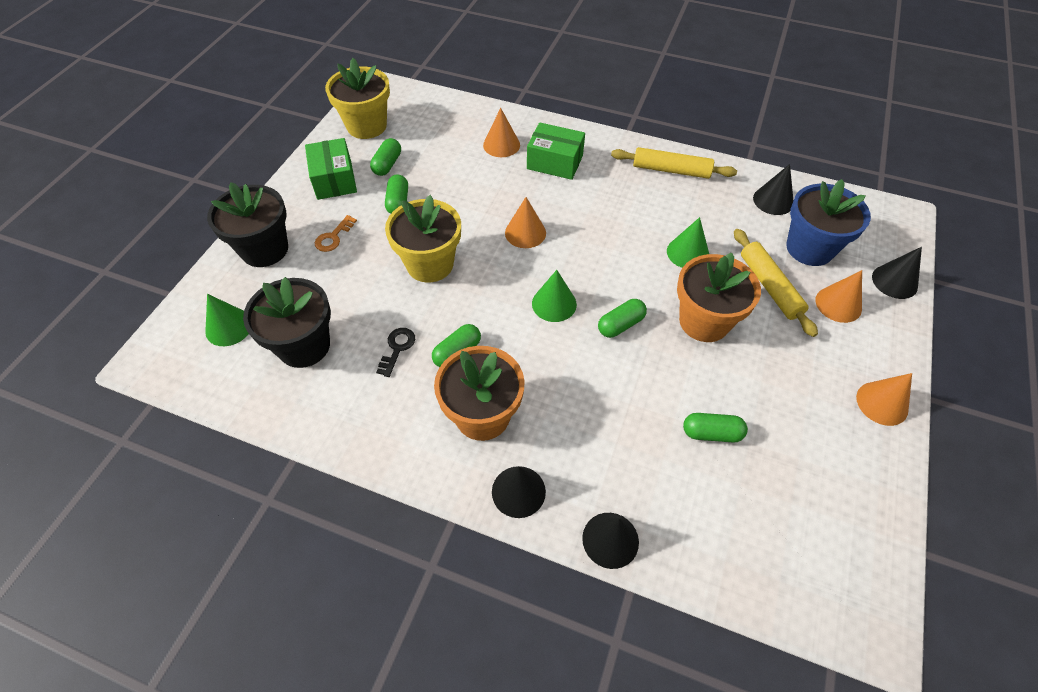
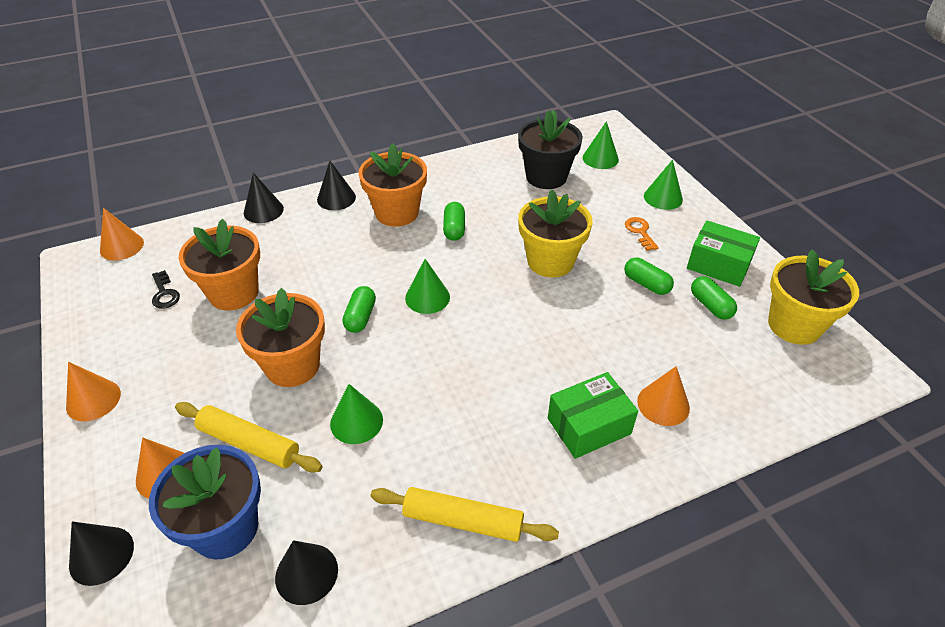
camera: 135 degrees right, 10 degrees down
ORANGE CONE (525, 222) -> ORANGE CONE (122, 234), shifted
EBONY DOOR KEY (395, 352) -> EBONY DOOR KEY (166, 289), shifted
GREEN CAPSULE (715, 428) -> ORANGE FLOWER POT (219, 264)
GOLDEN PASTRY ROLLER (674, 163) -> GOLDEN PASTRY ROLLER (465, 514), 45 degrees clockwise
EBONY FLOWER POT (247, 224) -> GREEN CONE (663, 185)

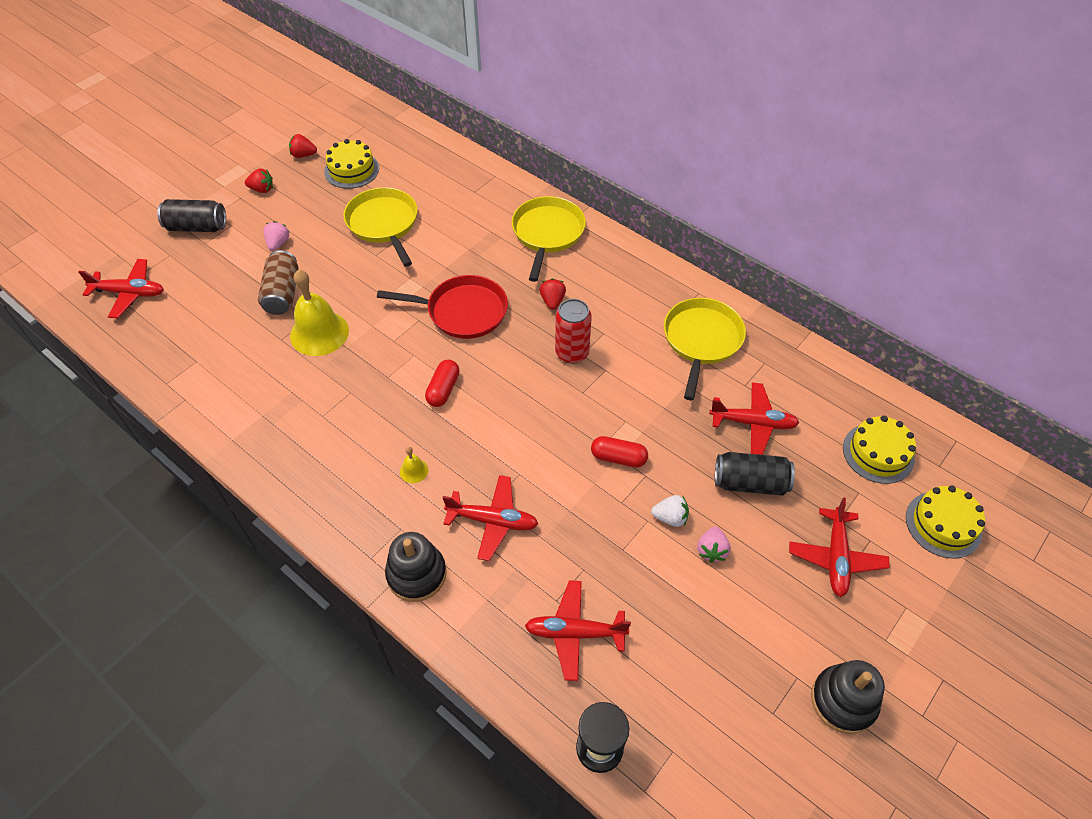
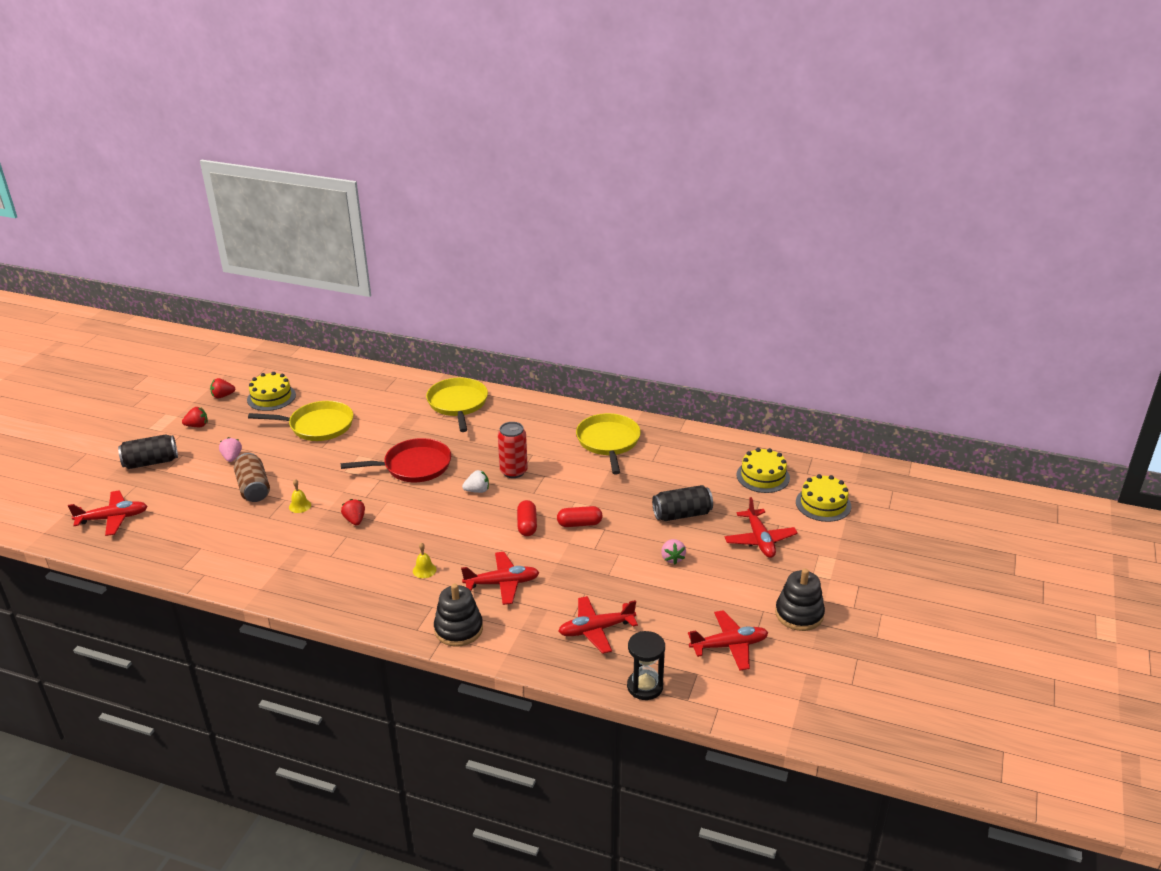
camera: 20 degrees left, 20 degrees down
GOLDEN PAN (380, 227) -> GOLDEN PAN (300, 421), 135 degrees clockwise
GOLDEN SCHOOL BELL (319, 313) -> GOLDEN SCHOOL BELL (300, 496), x0.44
SCARLET BERRY (553, 294) -> SCARLET BERRY (353, 512), shifted
PURE WHITE BERRY (670, 511) -> PURE WHITE BERRY (475, 481), shifted
SCARLET CAPSULE (442, 383) -> SCARLET CAPSULE (527, 518), shifted
SCARLET TOY PLANE (754, 418) -> SCARLET TOY PLANE (728, 640), shifted

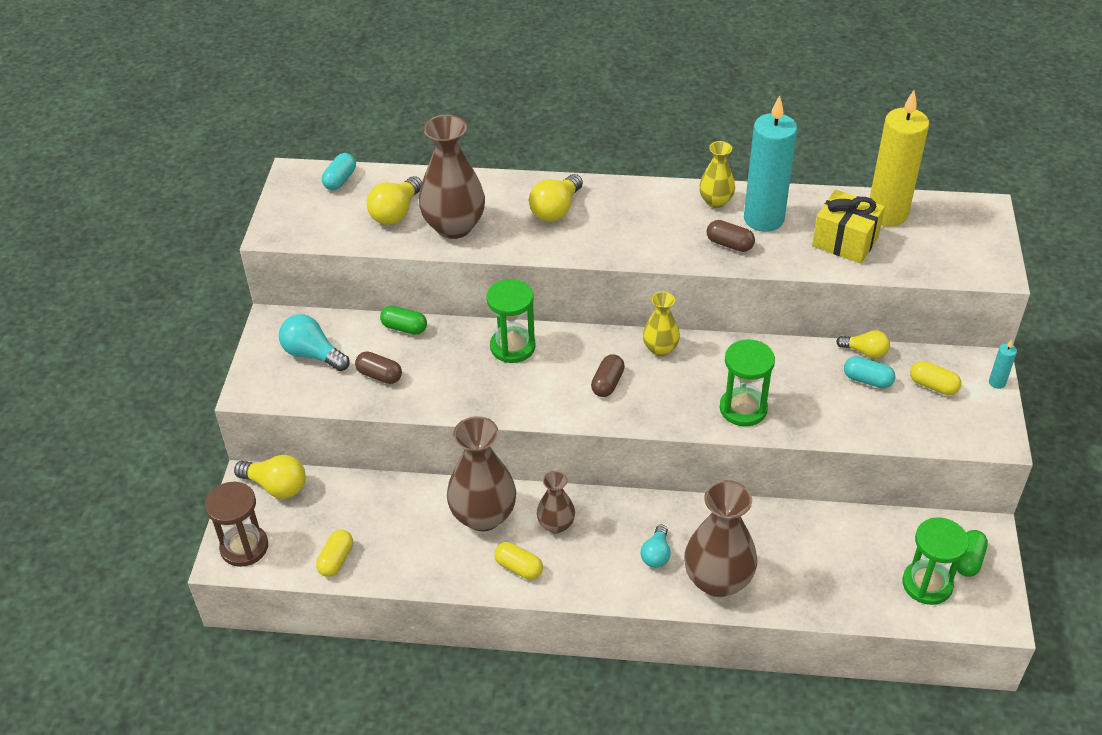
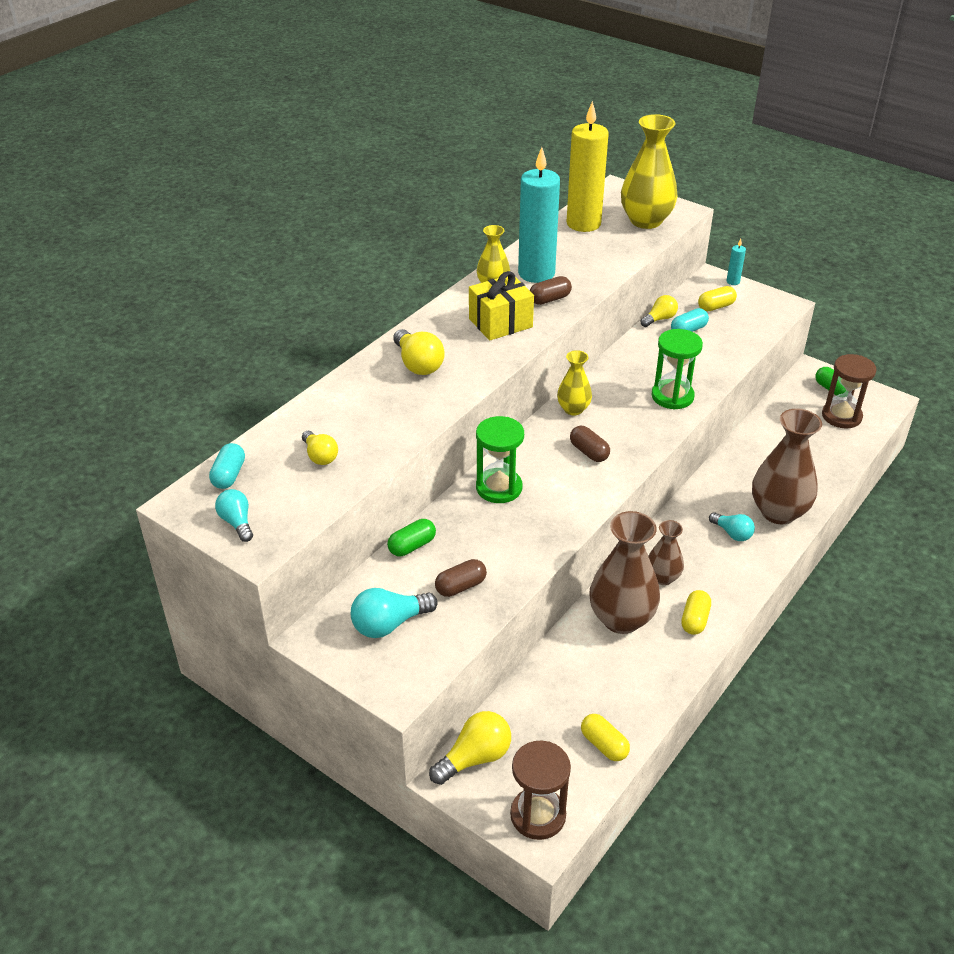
camera: 60 degrees left, 5 degrees down
TEAL CAPSULE (339, 171) -> TEAL CAPSULE (227, 466), 45 degrees clockwise
none -> TEAL LIGHT BULB (234, 515)
GOLDEN LIGHT BULB (394, 200) -> GOLDEN LIGHT BULB (320, 448), x0.65
GOLDEN WRAPPED GIFT (848, 227) -> GOLDEN WRAPPED GIFT (501, 306), shifted
none -> GOLDEN TALL VASE (649, 171)
GOLDEN CAPSULE (518, 561) -> GOLDEN CAPSULE (696, 612), 45 degrees counterclockwise
GREEN SANDGLASS (935, 561) -> RUSSET SANDGLASS (849, 391)
RUSSET TALL VASE (452, 177) -> none

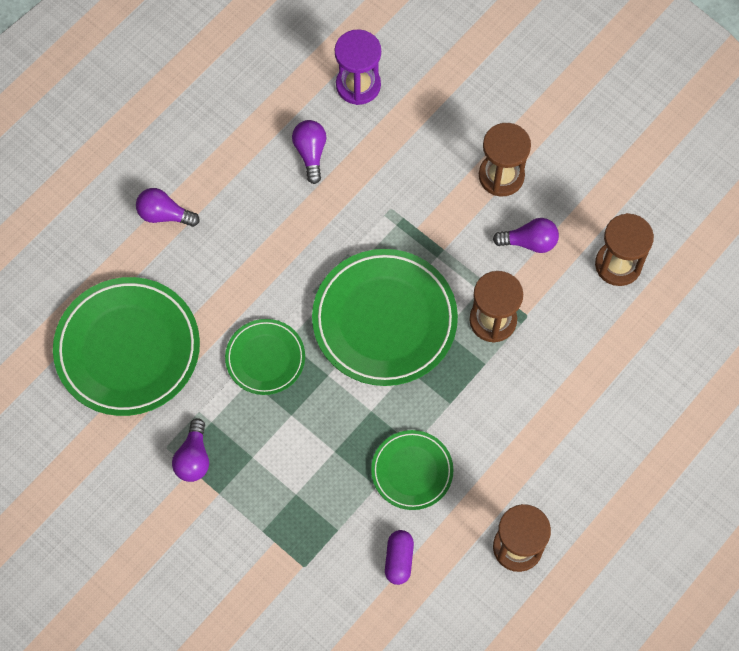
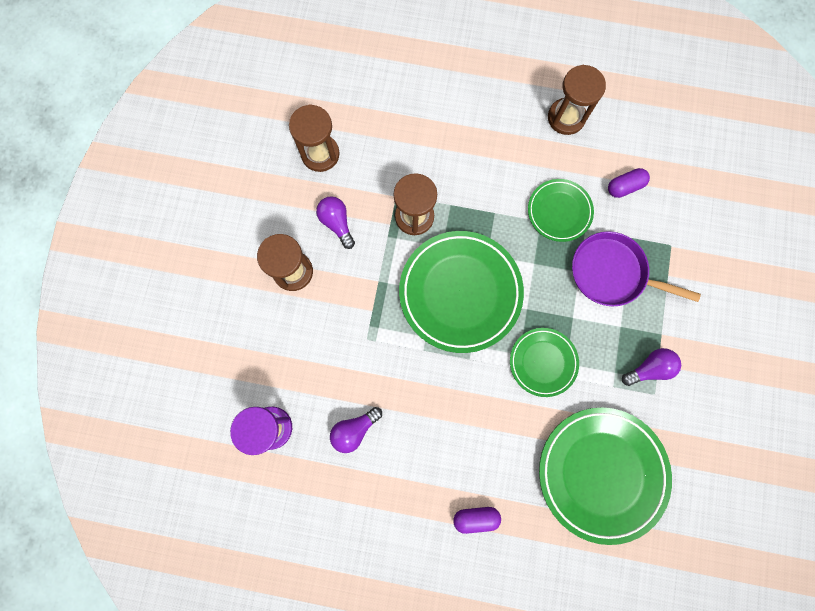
camera: 120 degrees left, 10 degrees up
ROYAL PURPLE LIGHT BULB (168, 207) -> ROYAL PURPLE CAPSULE (477, 520)
none -> ROYAL PURPLE PAN (636, 268)

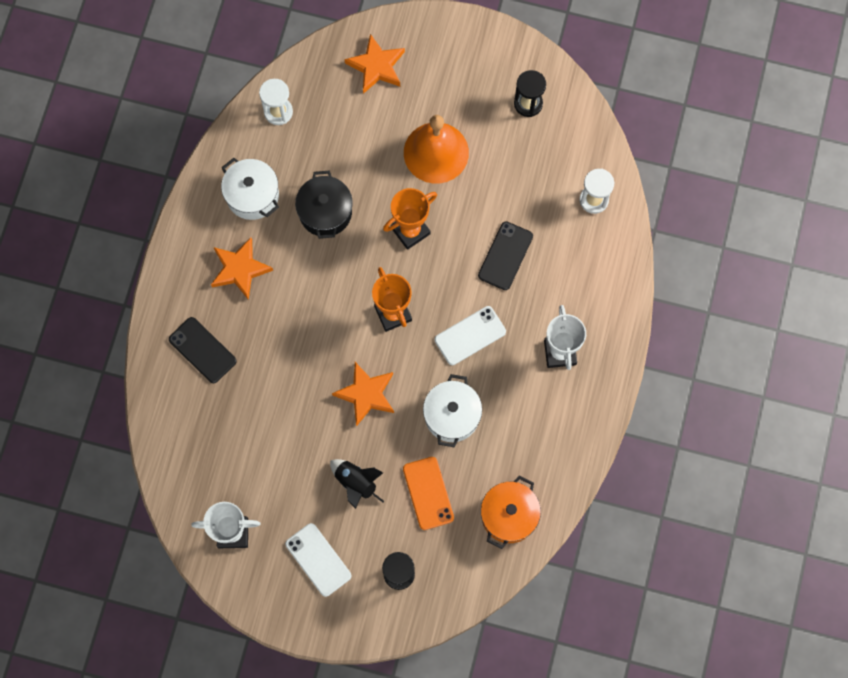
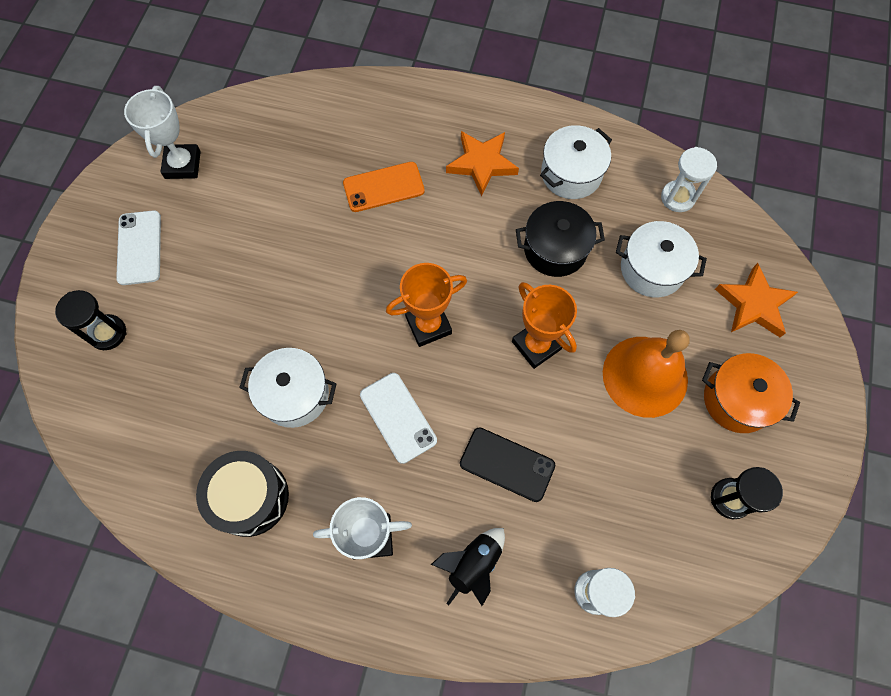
camera: 90 degrees right, 5 degrees down
PURE WHITE PHONE (318, 560) -> PURE WHITE PHONE (138, 247), 60 degrees counterclockwise
none -> EBONY DRUM (242, 494)
ORANGE PHONE (428, 493) -> ORANGE PHONE (384, 187), shifted
EBONY ROCKET (357, 484) -> EBONY ROCKET (468, 567), shifted
none -> PURE WHITE POT (661, 259)
ORANGE POT (511, 512) -> ORANGE POT (751, 393), shifted
EBONY PHONE (203, 350) -> none
ORANGE STAR SHAPE (363, 394) -> none

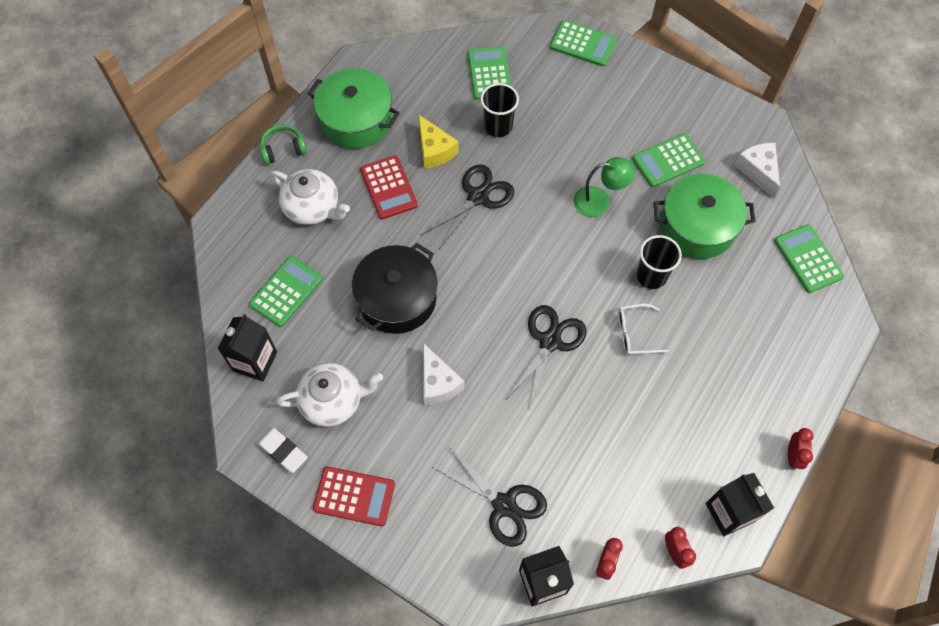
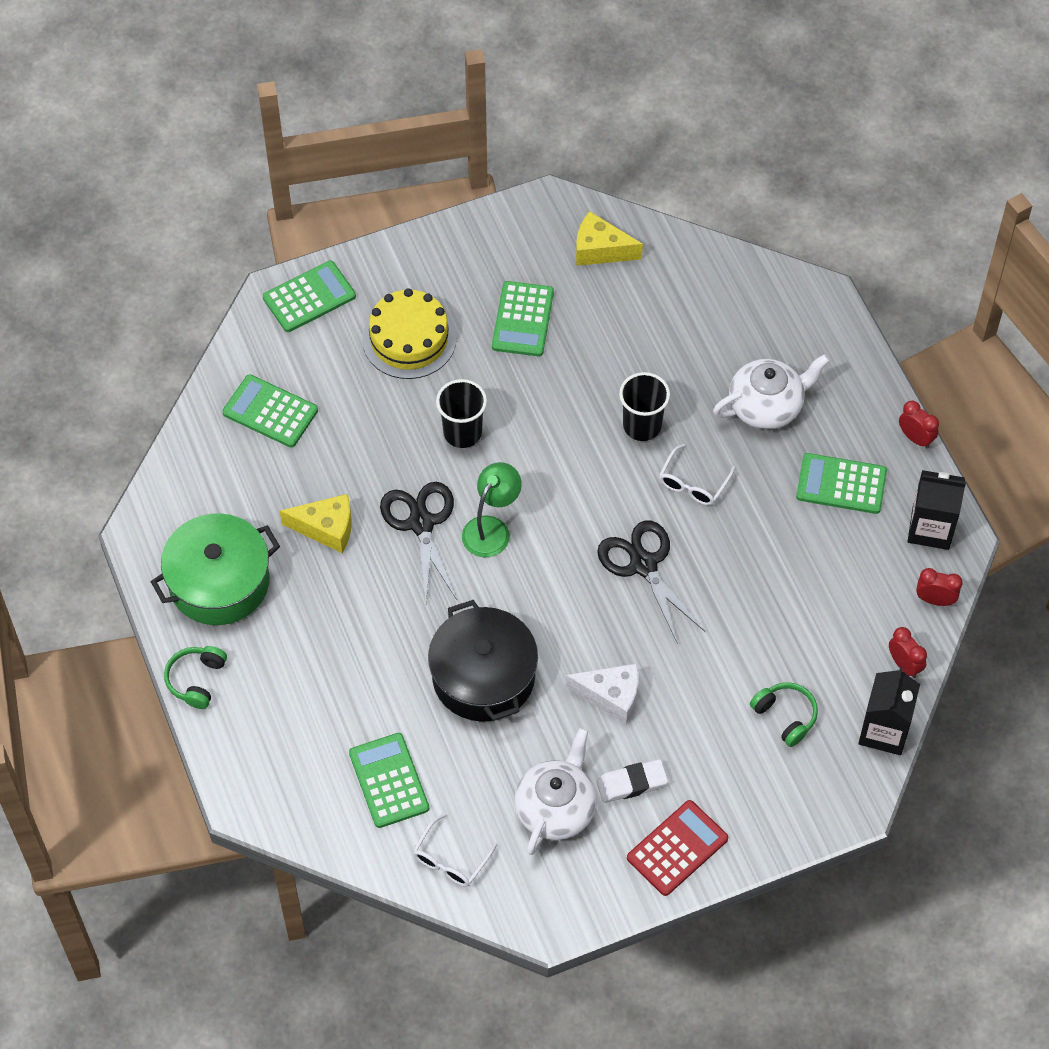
camera: 55 degrees left, 5 degrees down
none -> GOLDEN CAKE (409, 333)
EBONY CARTON (247, 347) -> PURE WHITE GLASSES (455, 850)
EBONY TUMBLER (500, 110) -> EBONY TUMBLER (461, 413), shifted
GREEN READING LAMP (605, 187) -> GREEN READING LAMP (492, 510), shifted
PURE WHITE CHEESE (757, 170) -> GOLDEN CHEESE (609, 238)
PURE WHITE ERASER (281, 450) -> PURE WHITE ERASER (632, 781), shifted
PURE WHITE TEA POT (310, 197) -> PURE WHITE TEA POT (771, 391), shifted
EBONY SCISSORS (490, 496) -> GREEN HEADSET (784, 714)
GREEN POCKET CALCULATOR (809, 258) -> GREEN POCKET CALCULATOR (841, 483), shifted
SCARLET POCKET CALCULATOR (389, 187) -> none
GREEN POT (705, 216) -> none

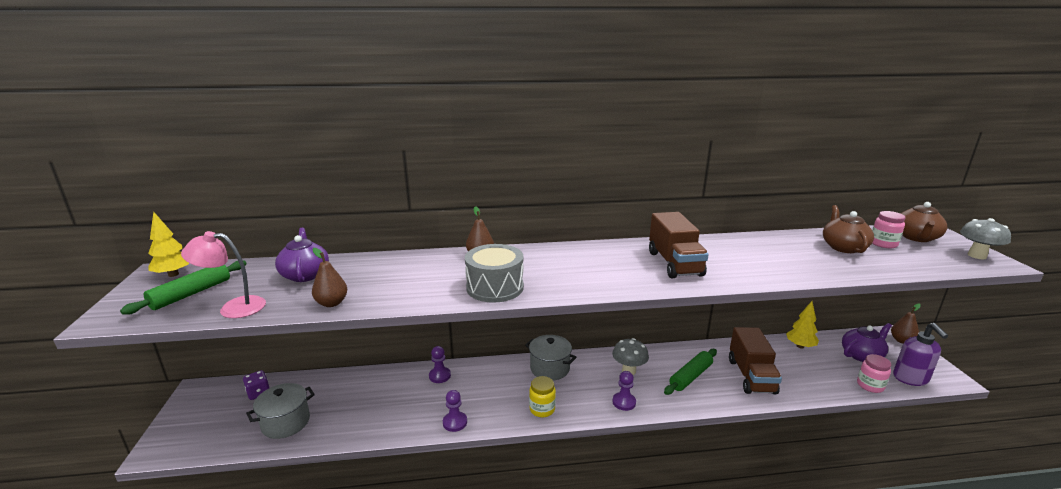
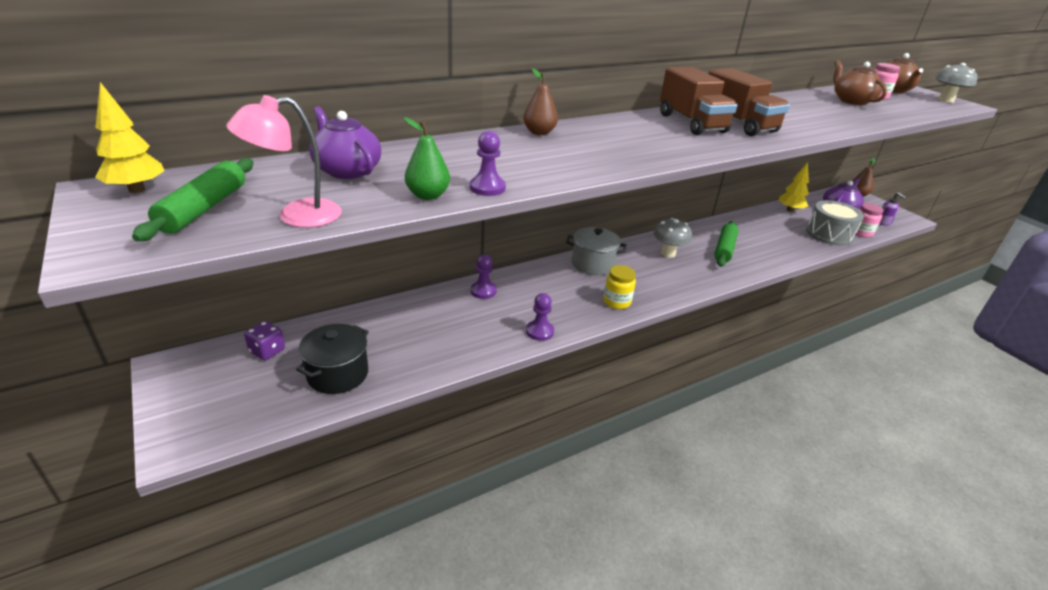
camera: 25 degrees left, 10 degrees up
GREY POT (280, 411) -> EBONY POT (332, 359)
RUSSET PEAR (329, 277) -> GREEN PEAR (427, 158)
ROYAL PURPLE CHESS PAWN (624, 391) -> ROYAL PURPLE CHESS PAWN (488, 163), shifted
RUSSET TOY TRUCK (755, 361) -> RUSSET TOY TRUCK (698, 101), shifted
GREY DRUM (494, 273) -> GREY DRUM (835, 223), shifted
ROYAL PURPLE SOAP PUMP (920, 354) -> ROYAL PURPLE SOAP PUMP (893, 209), x0.56

